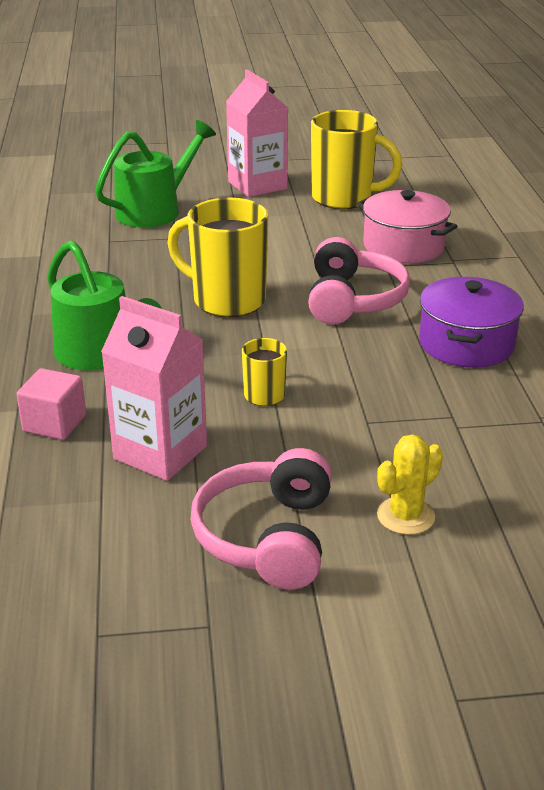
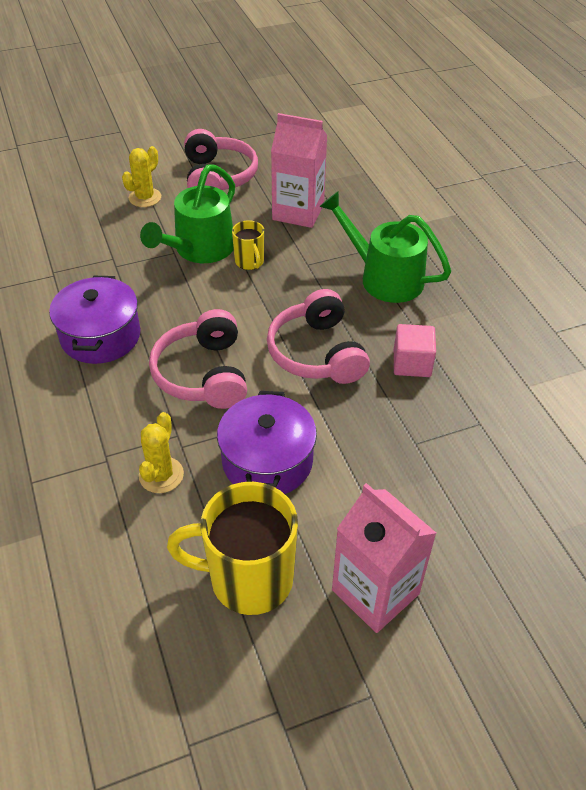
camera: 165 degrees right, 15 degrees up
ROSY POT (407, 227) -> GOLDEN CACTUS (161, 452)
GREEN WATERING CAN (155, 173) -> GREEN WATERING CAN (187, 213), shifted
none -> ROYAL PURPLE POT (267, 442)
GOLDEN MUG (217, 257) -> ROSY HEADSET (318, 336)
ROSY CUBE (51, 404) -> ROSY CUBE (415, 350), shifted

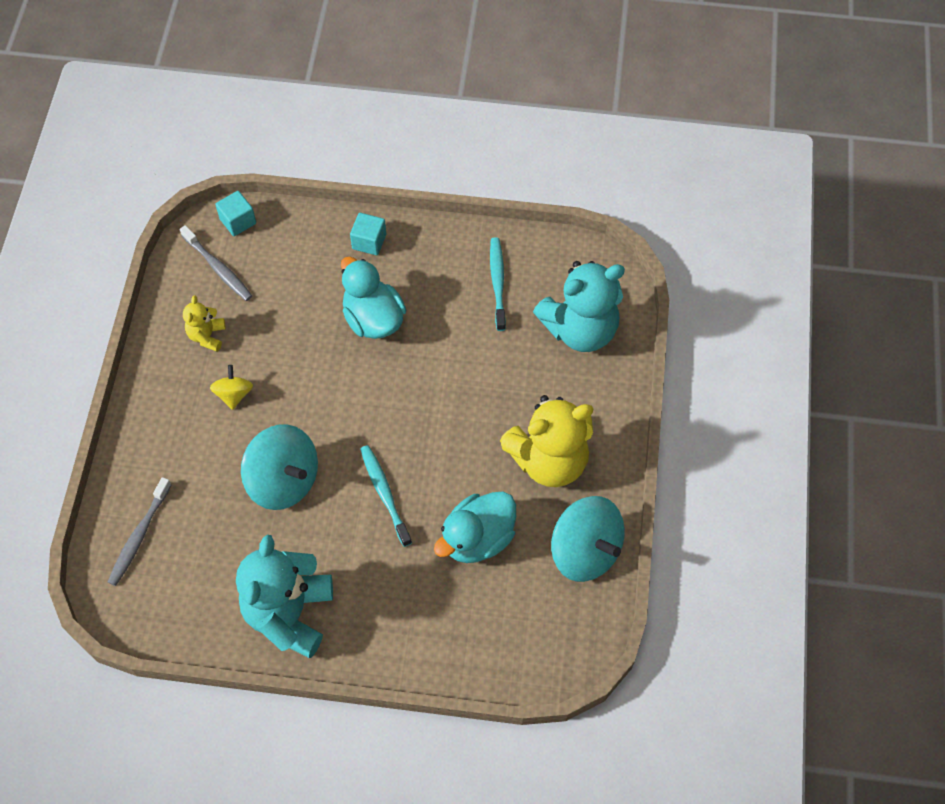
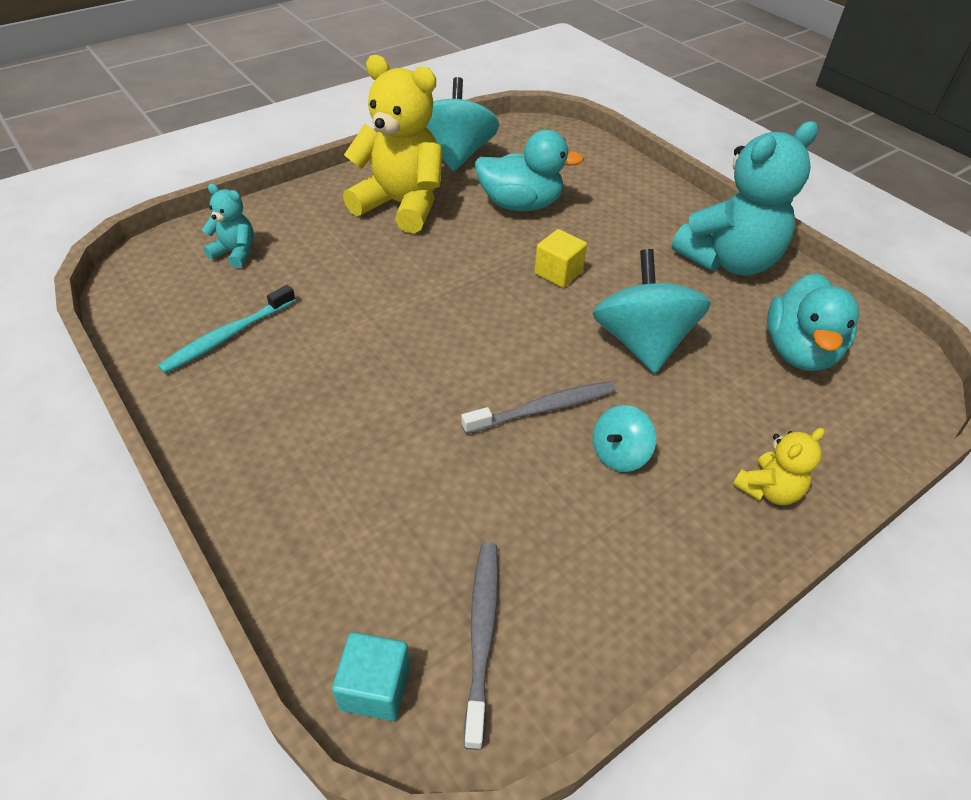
camera: 135 degrees left, 15 degrees down
TEAL STUFFED BEAR (579, 306) -> TEAL STUFFED BEAR (228, 226), x0.47
GREY DENTAL BRUSH (140, 531) -> GREY DENTAL BRUSH (538, 407), shifted
TEAL DENTAL BRUSH (386, 496) -> GOLDEN CUBE (560, 258)
GOLDEN SPINNING TOP (231, 387) -> TEAL SPINNING TOP (624, 438)
GOLDEN STUFFED BEAR (204, 323) -> GOLDEN STUFFED BEAR (779, 466), shifted
TEAL RUBBER DUCK (373, 297) -> TEAL RUBBER DUCK (813, 322), shifted
TEAL CUBE (368, 234) -> none

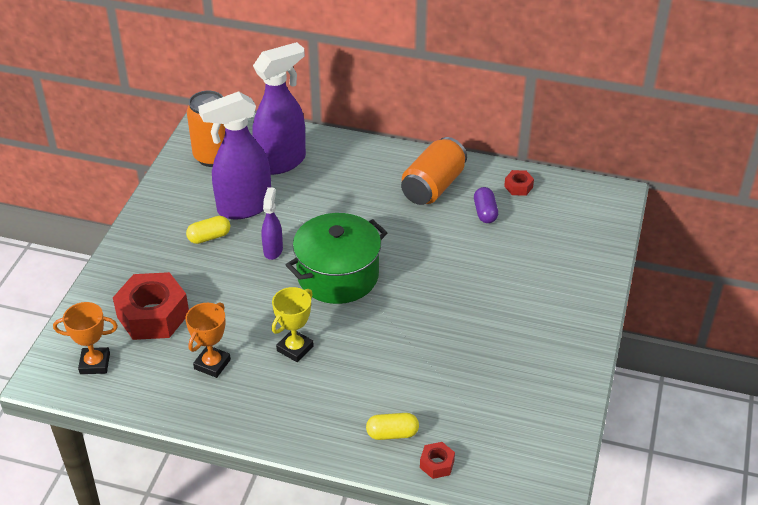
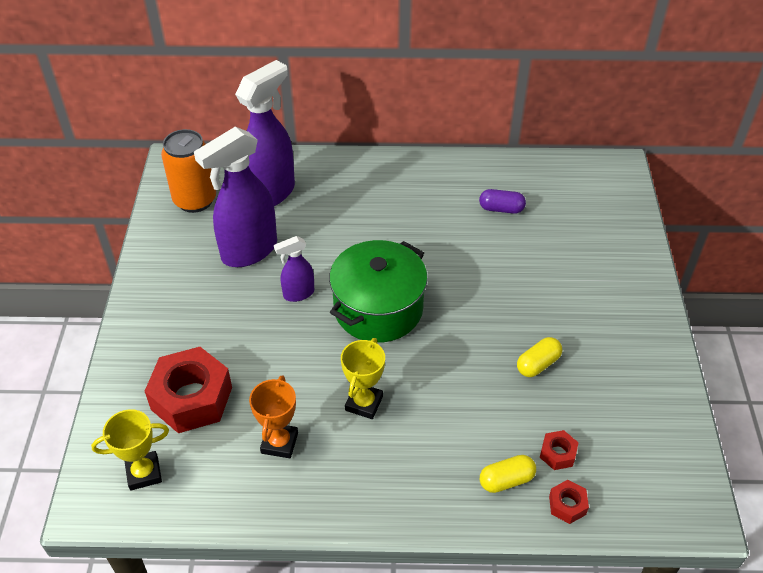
camera: 15 degrees left, 5 degrees up
ORANGE TROPHY (85, 338) -> GOLDEN TROPHY (130, 450)
ROYAL PURPLE SPRAY CLEANER (272, 223) -> ROYAL PURPLE SPRAY CLEANER (294, 269), 105 degrees counterclockwise
ROYAL PURPLE CAPSULE (486, 205) -> ROYAL PURPLE CAPSULE (502, 201), 60 degrees counterclockwise
GOLDEN CAPSULE (208, 230) -> GOLDEN CAPSULE (539, 357), shifted
SCARLET HEX NUT (519, 183) -> SCARLET HEX NUT (559, 450), shifted
ORANGE TIN (434, 171) -> none

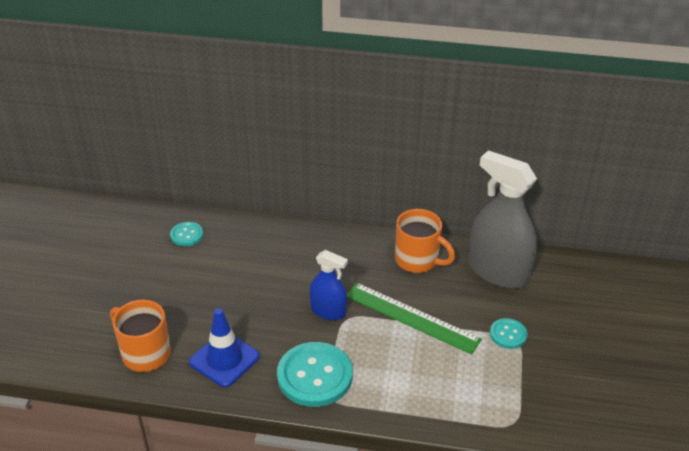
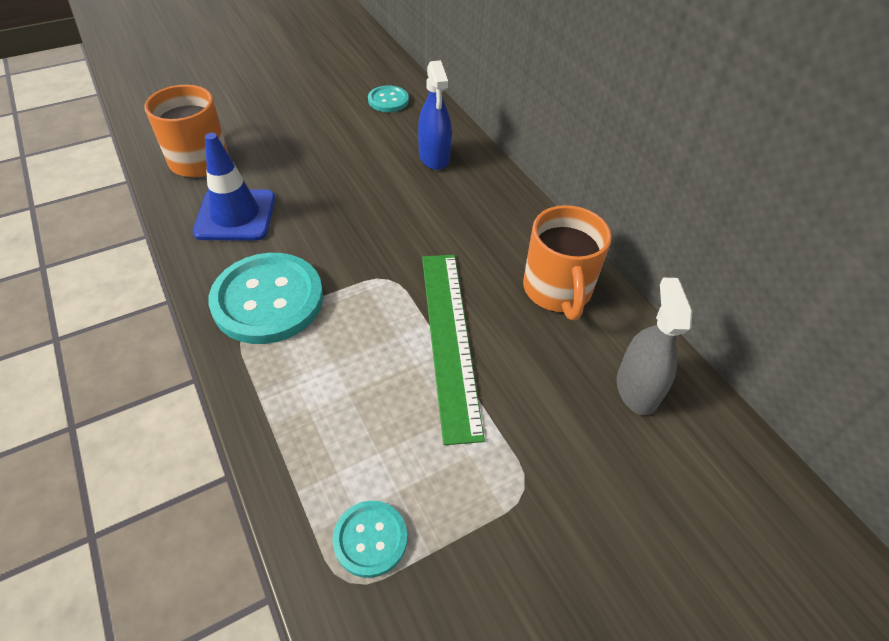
camera: 50 degrees right, 10 degrees up
TEAL SHIRT BUTTON (509, 333) -> TEAL SHIRT BUTTON (370, 539), shifted
BLUE SPRAY CLEANER (329, 285) -> BLUE SPRAY CLEANER (435, 115), shifted
GREY SPRAY CLEANER (503, 220) -> GREY SPRAY CLEANER (654, 347), x0.55

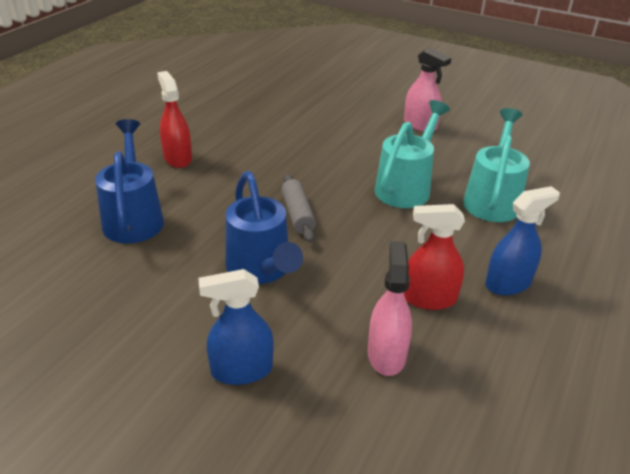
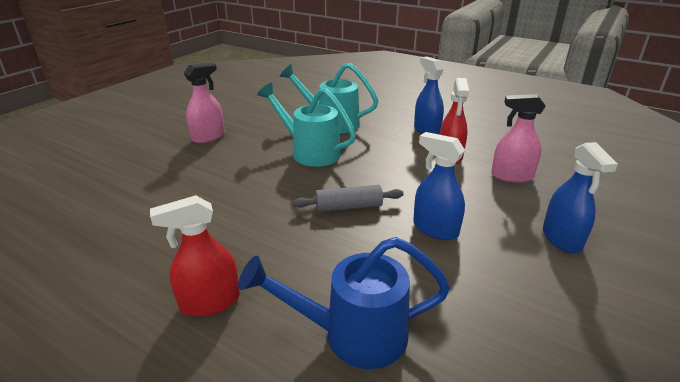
camera: 85 degrees left, 5 degrees down
BLUE WATERING CAN (264, 227) -> BLUE SPRAY CLEANER (439, 186)

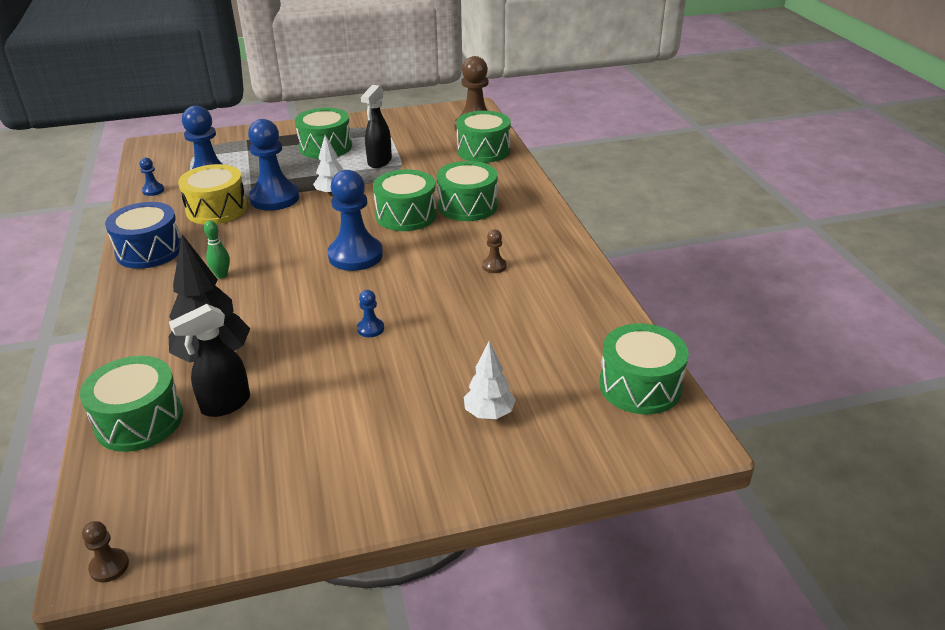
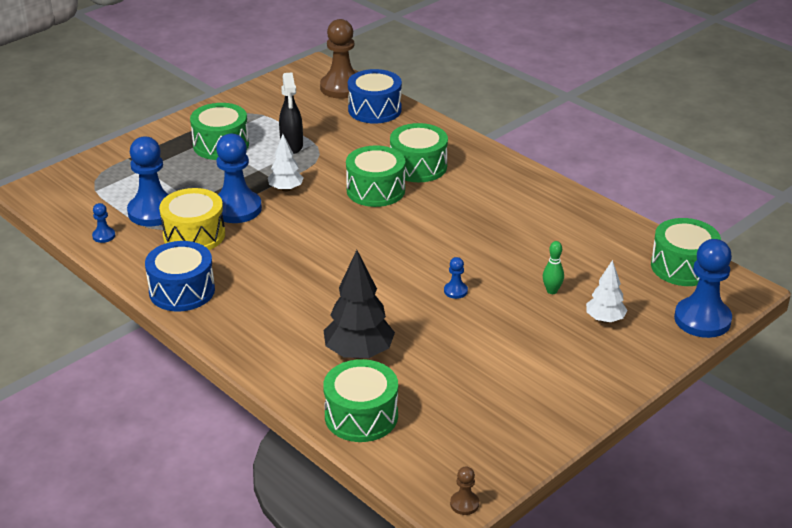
camera: 30 degrees left, 0 degrees up
GREEN DRUM (483, 137) -> BLUE DRUM (375, 96)
GREEN BOWLING PIN (217, 249) -> GREEN BOWLING PIN (553, 267), shifted
BLUE CHESS PAWN (355, 220) -> BLUE CHESS PAWN (703, 288), shifted
EBONY SPRAY CLEANER (209, 360) -> none
RUSSET CHESS PAWN (494, 251) -> none

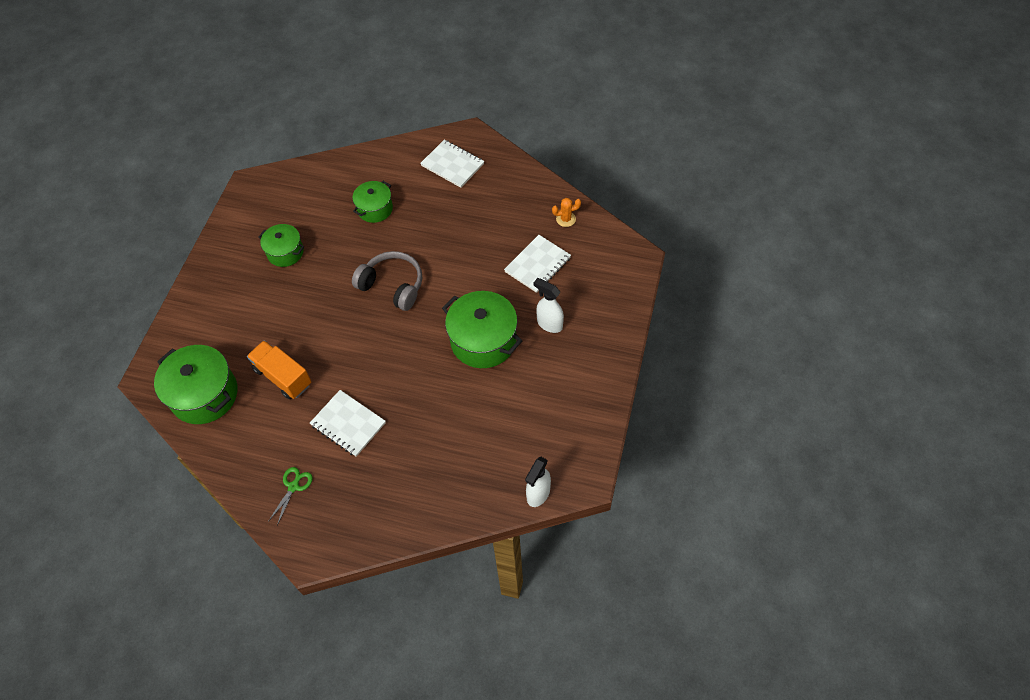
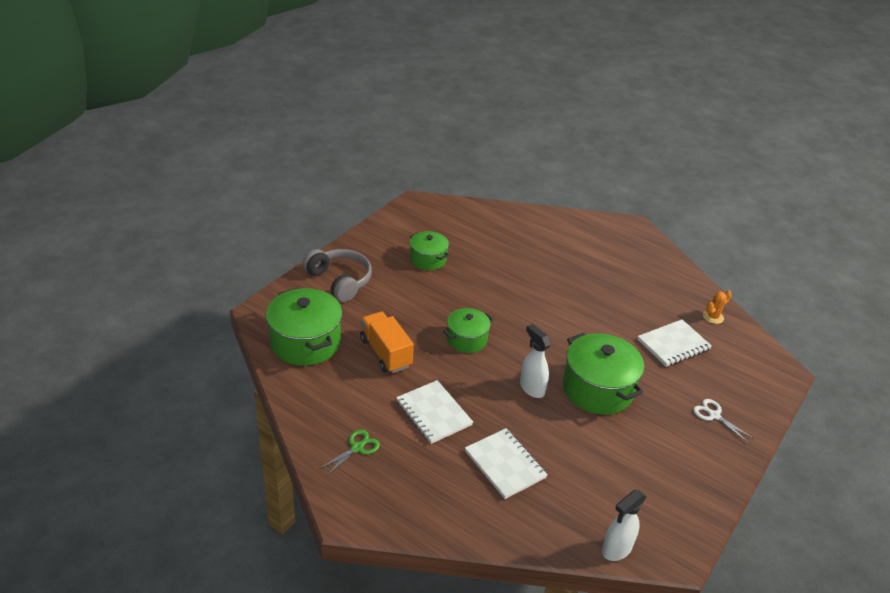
camera: 15 degrees right, 20 degrees down
GREY HEADSET (387, 281) -> GREY HEADSET (337, 275), shifted
GREEN POT (373, 202) -> GREEN POT (468, 330), shifted
PURE WHITE EXERCISE BOOK (452, 164) -> PURE WHITE EXERCISE BOOK (506, 463), shifted
PURE WHITE SPRAY CLEANER (549, 305) -> PURE WHITE SPRAY CLEANER (535, 361), shifted
none -> PURE WHITE SCISSORS (723, 421)
ORANGE CACTUS (566, 212) -> ORANGE CACTUS (717, 307), 45 degrees counterclockwise

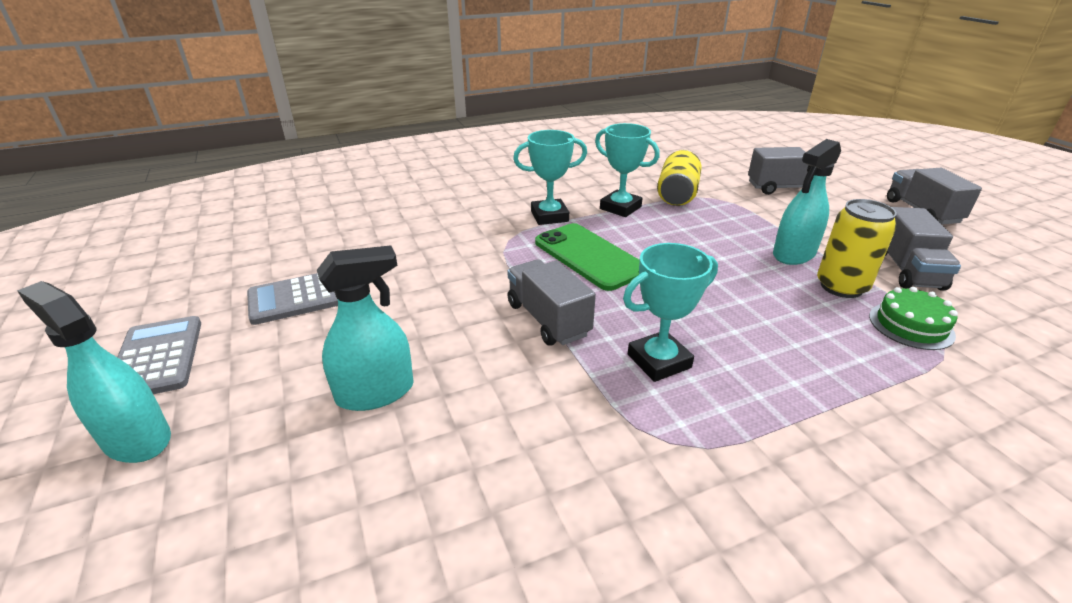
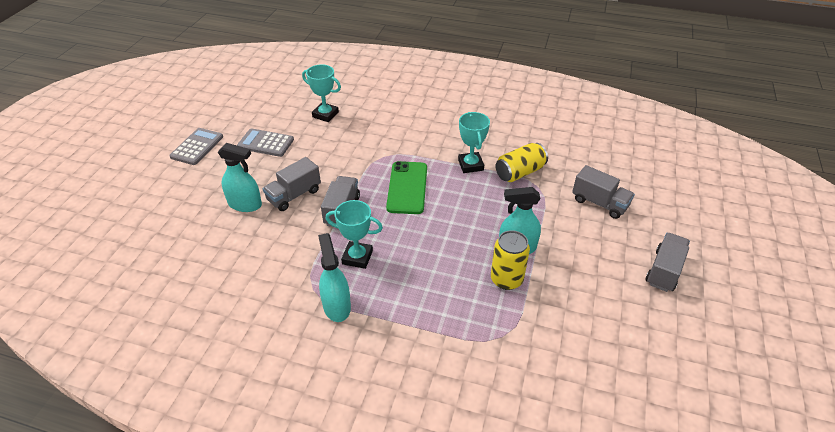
camera: 40 degrees right, 10 degrees up
GREY TOY TRUCK (923, 249) -> GREY TOY TRUCK (292, 184), shifted
TEAL TROPHY (550, 177) -> TEAL TROPHY (321, 93), shifted
TEAL SPRAY CLEANER (94, 372) -> TEAL SPRAY CLEANER (334, 277), shifted
GREEN CAKE (913, 318) -> none

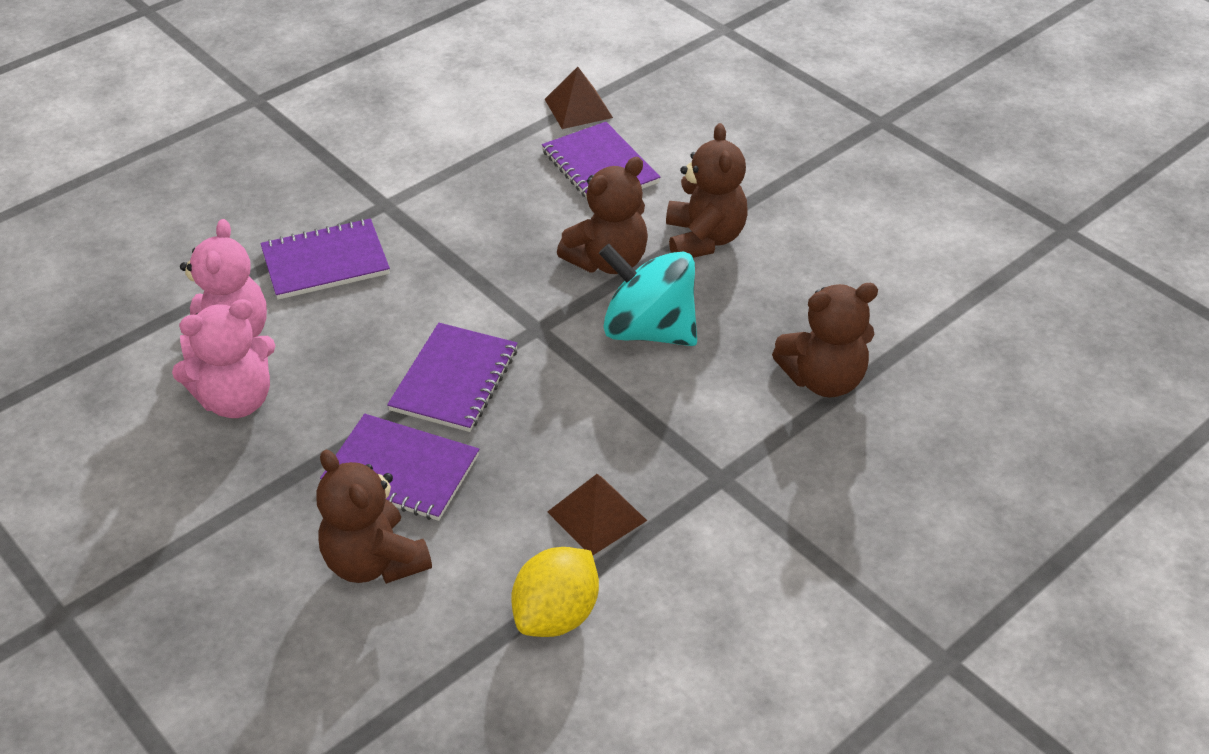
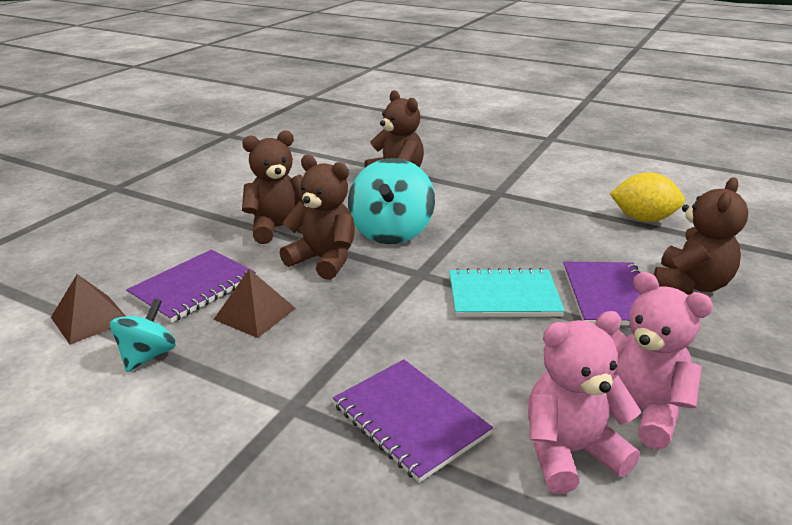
camera: 110 degrees left, 15 degrees down
none -> TEAL SPINNING TOP (143, 335)
RUSSET PYRAMID SHAPE (597, 514) -> RUSSET PYRAMID SHAPE (254, 303), shifted
ROYAL PURPLE EXERCISE BOOK (452, 377) -> TEAL EXERCISE BOOK (507, 292)

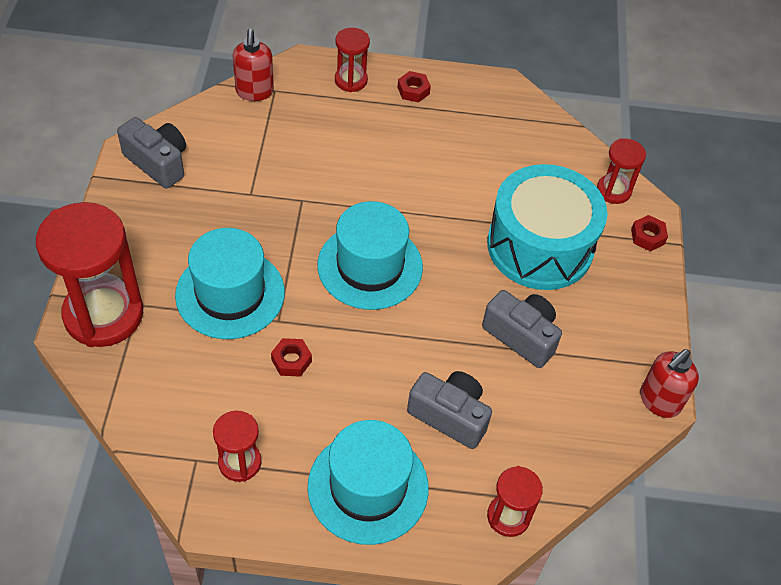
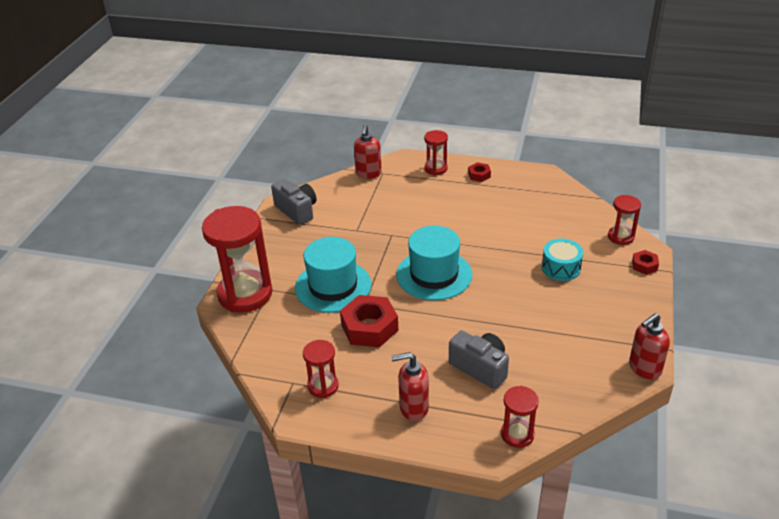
camera: 15 degrees right, 15 degrees down
SCARLET HEX NUT (291, 357) -> SCARLET HEX NUT (369, 321), x2.00
TEAL HAT (368, 482) -> SCARLET SOAP PUMP (410, 386)
TEAL DRUM (547, 227) -> TEAL DRUM (562, 260), x0.49
GREY CAMERA (522, 329) -> none

